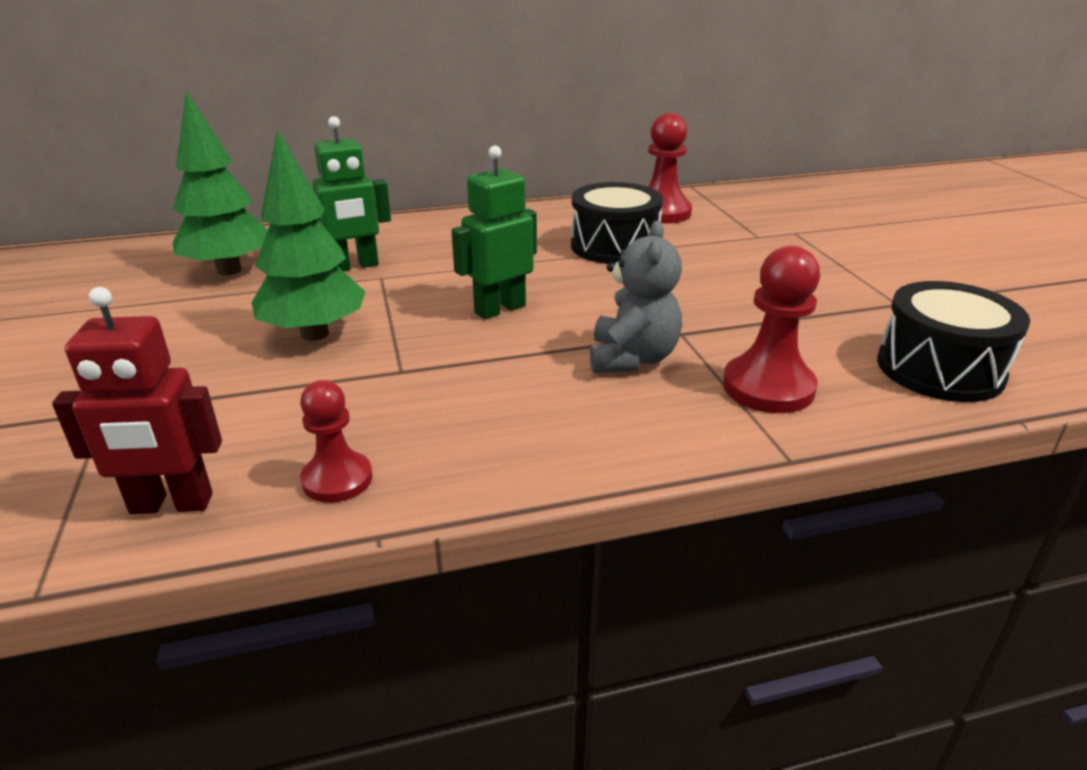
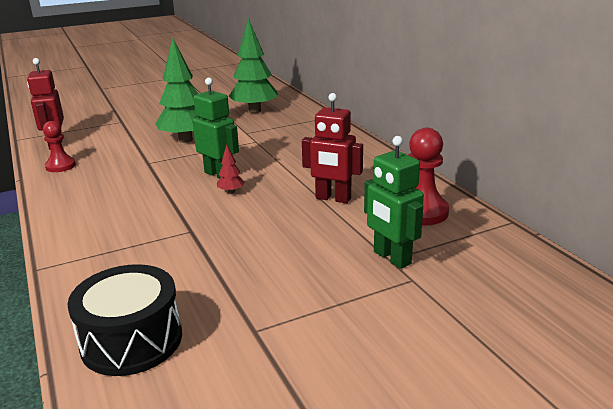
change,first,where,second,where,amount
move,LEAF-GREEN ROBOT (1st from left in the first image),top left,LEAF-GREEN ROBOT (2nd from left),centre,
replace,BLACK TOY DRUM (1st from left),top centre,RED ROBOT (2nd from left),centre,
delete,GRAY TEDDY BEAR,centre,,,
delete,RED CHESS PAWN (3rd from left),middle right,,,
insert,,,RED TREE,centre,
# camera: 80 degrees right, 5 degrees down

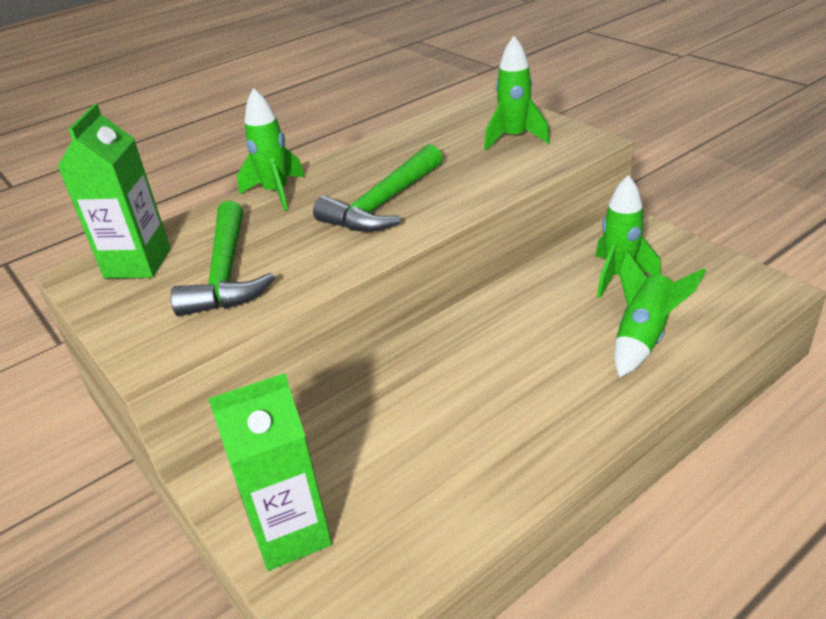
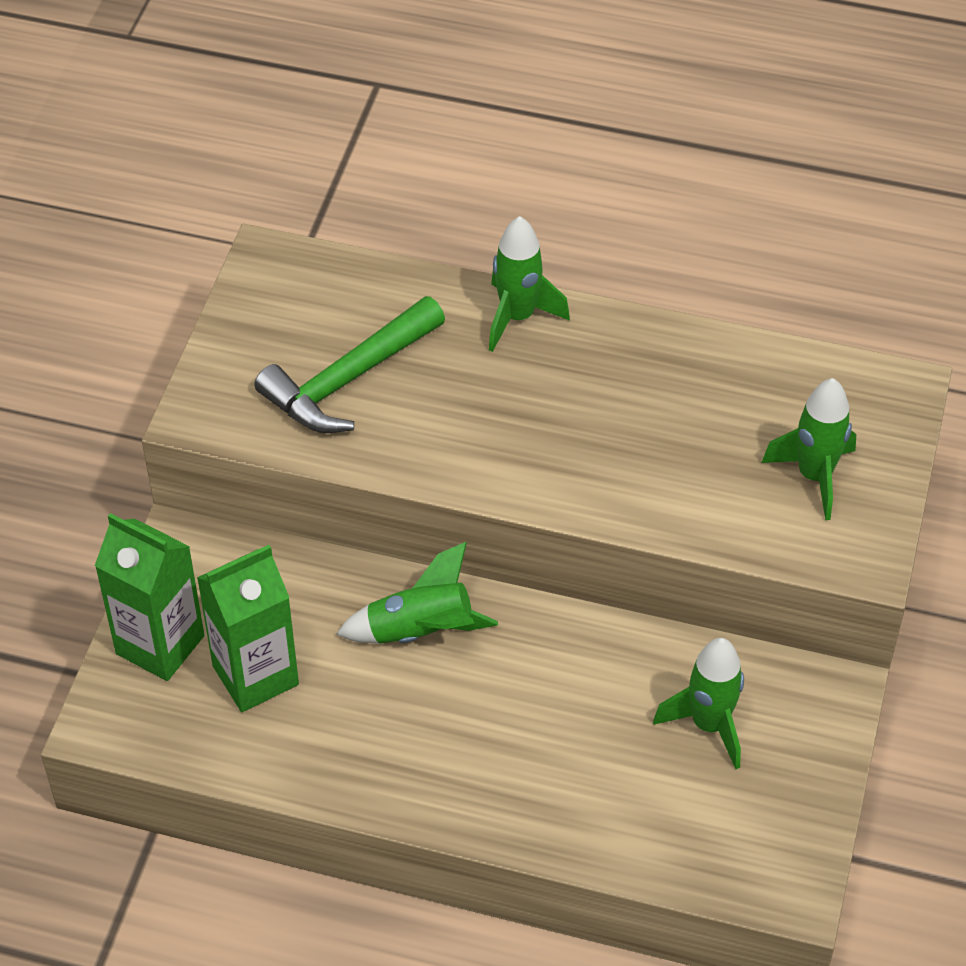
change,first,where,second,where,amount
move,LEAF-GREEN CARTON (1st from left in the first image),top left,LEAF-GREEN CARTON (2nd from left),middle left,
delete,LEAF-GREEN CARPENTER'S HAMMER (2nd from left),top centre,,,
move,LEAF-GREEN TOY ROCKET (4th from left in the first image),middle right,LEAF-GREEN TOY ROCKET (1st from left),centre,
# camera: 50 degrees right, 15 degrees up

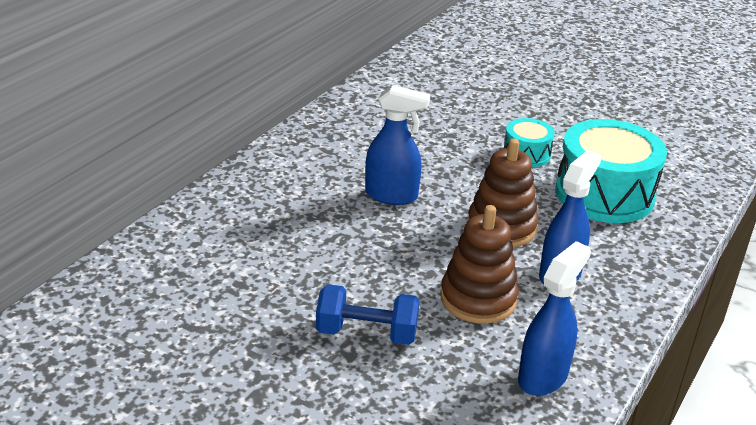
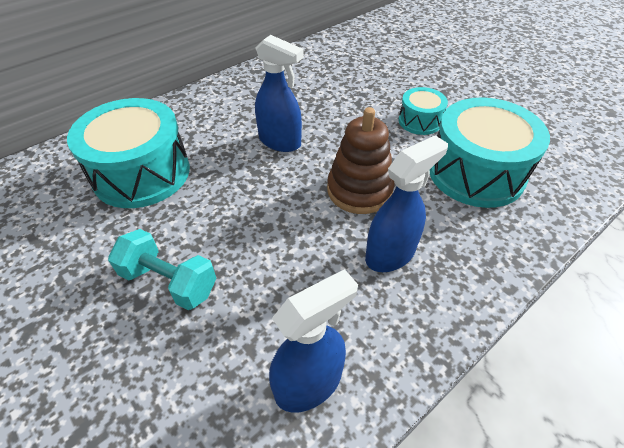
change,first,where,second,where,amount
delete,RUSSET STACKING RINGS (1st from left),centre,,,
recolor,COBALT DUMBBELL,bottom centre,TURQUOISE DUMBBELL,middle left,
insert,,,TURQUOISE TOY DRUM (1st from left),middle left,
# camera: 20 degrees right, 15 degrees up

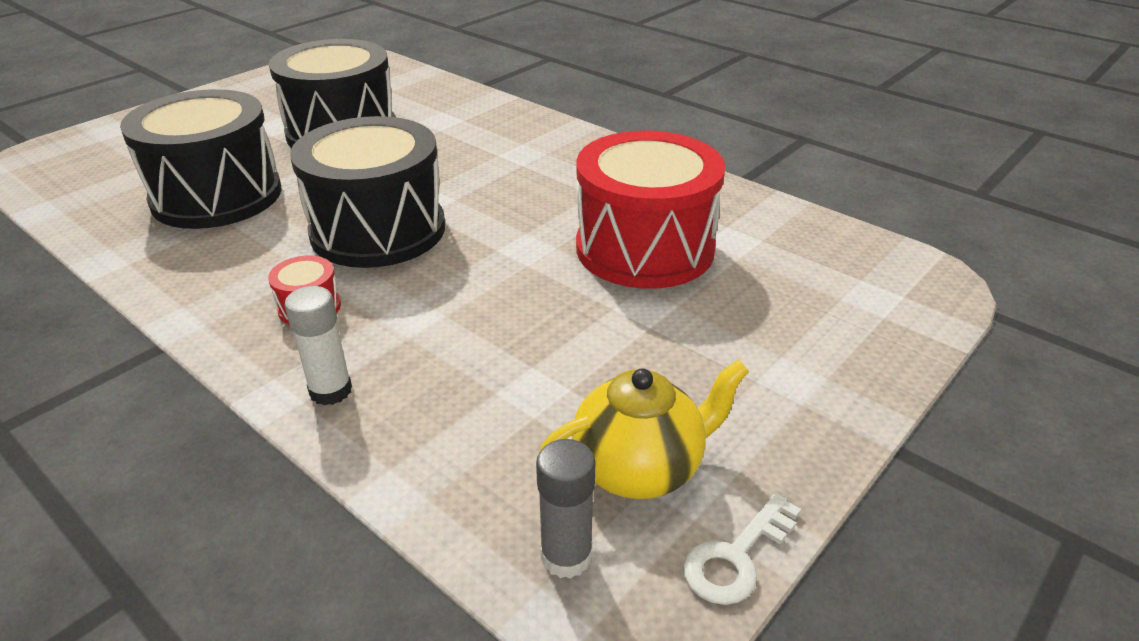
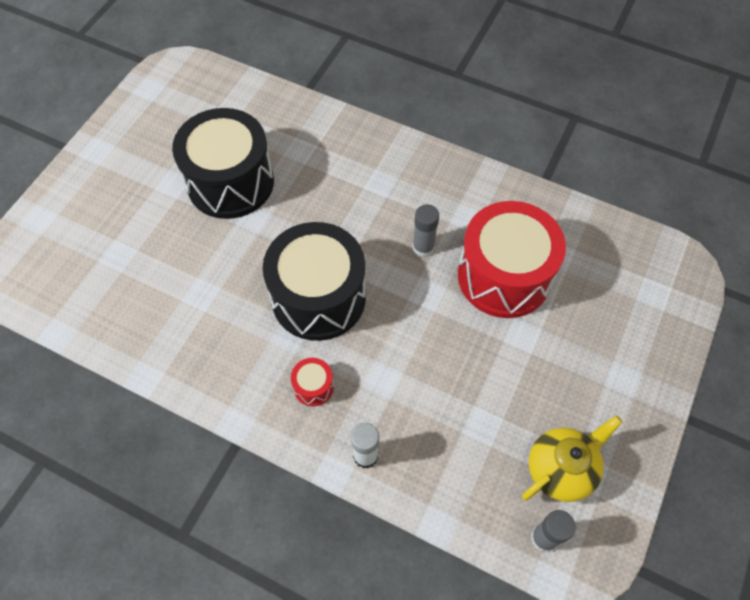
change,first,where,second,where,amount
delete,BLACK TOY DRUM (1st from left),top left,,,
delete,SNOW-WHITE LATCHKEY,bottom centre,,,
insert,,,GRAY STICK OF GLUE (1st from left),centre,
# camera: 15 degrees left, 25 degrees up

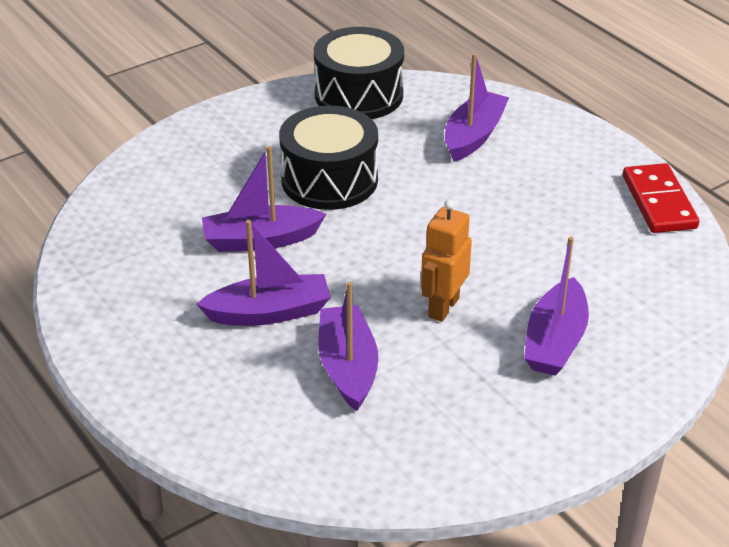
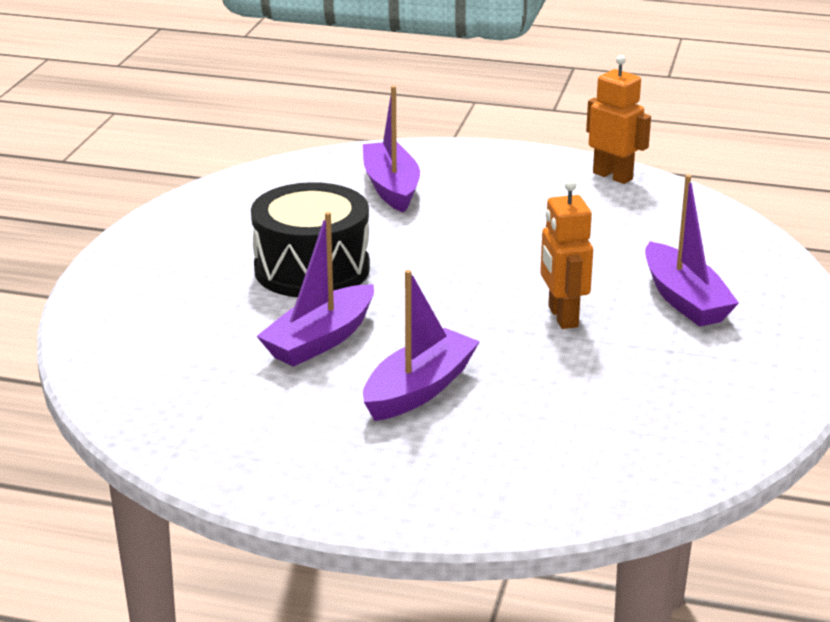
change,first,where,second,where,amount
delete,BLACK TOY DRUM (2nd from left),top centre,,,
replace,RED DOMINO PIECE,middle right,BRIGHT ORANGE ROBOT (2nd from left),top right,
delete,ROYAL PURPLE BOAT (3rd from left),centre,,,
# camera: 40 degrees left, 10 degrees down

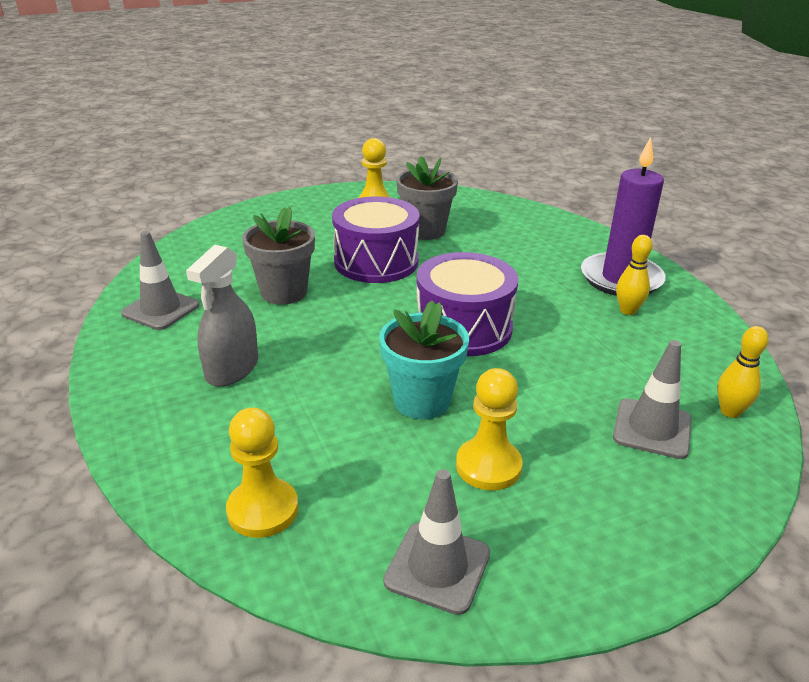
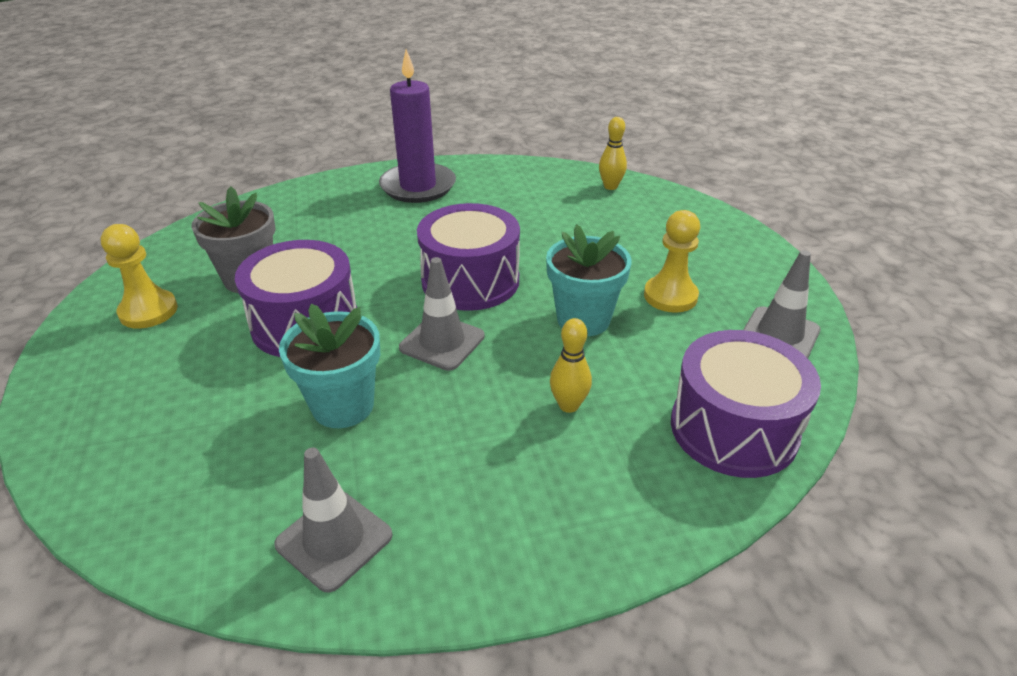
change,first,where,second,where,amount
recolor,GRAY FLOWER POT (1st from left),centre,TURQUOISE FLOWER POT (1st from left),middle left,
move,BRIGHT YELLOW TENPIN (1st from left),middle right,,centre,
delete,GRAY SPRAYER,middle left,,,
move,GRAY TRAFFIC CONE (3rd from left in the first image),middle right,GRAY TRAFFIC CONE (2nd from left),centre,
replace,BRIGHT YELLOW CHESS PAWN (1st from left),bottom left,ROYAL PURPLE TOY DRUM (3rd from left),middle right,
# camera: 80 degrees left, 5 degrees up

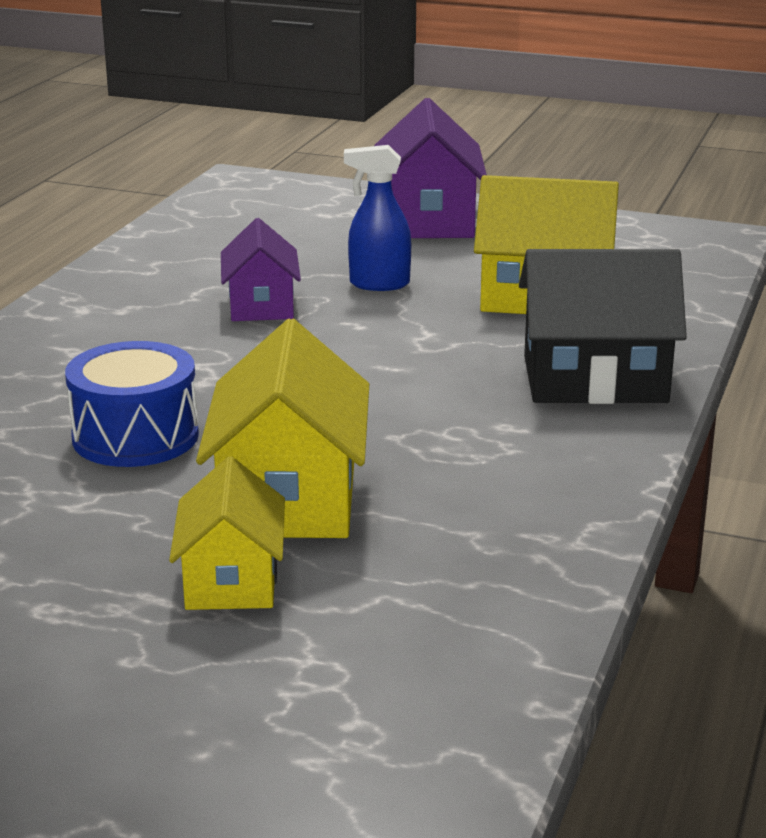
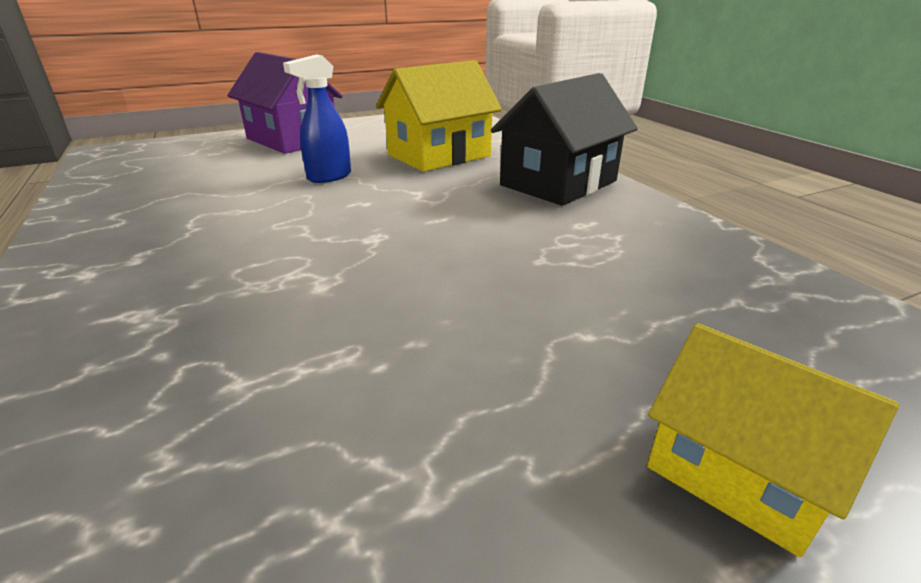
change,first,where,second,where,amount
delete,ROYAL PURPLE HOUSE (1st from left),top centre,,,
delete,BRIGHT YELLOW HOUSE (2nd from left),centre,,,
delete,COBALT TOY DRUM,middle left,,,
# camera: 45 degrees left, 5 degrees up

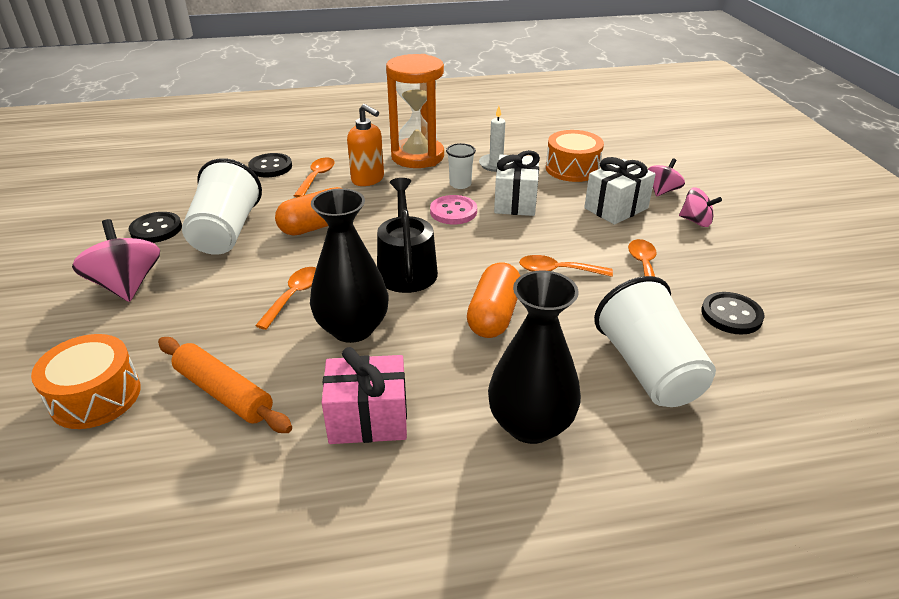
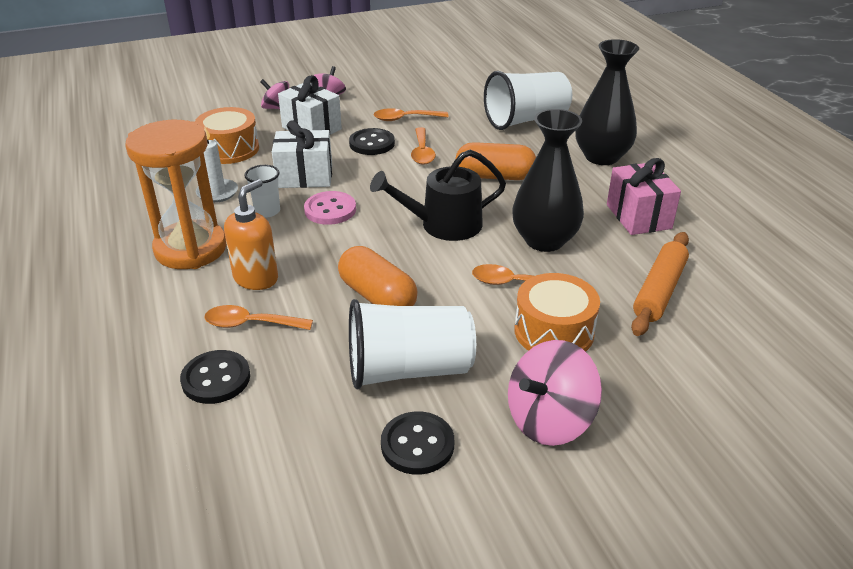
change,first,where,second,where,amount
move,BLACK BUTTON (3rd from left in the first image),middle right,BLACK BUTTON (2nd from left),top centre,
move,BRIGHT ORANGE TOY DRUM (1st from left in the first image),middle left,BRIGHT ORANGE TOY DRUM (2nd from left),centre,
# camera: 100 degrees left, 0 degrees up

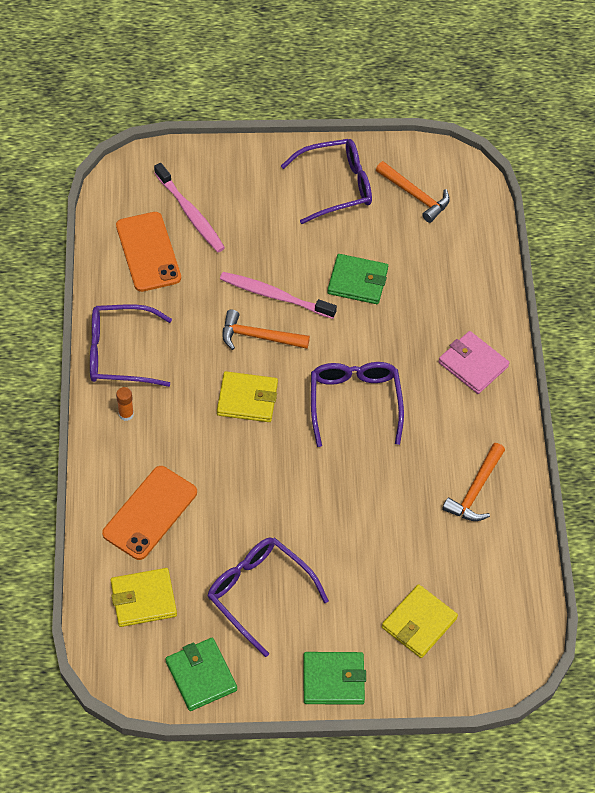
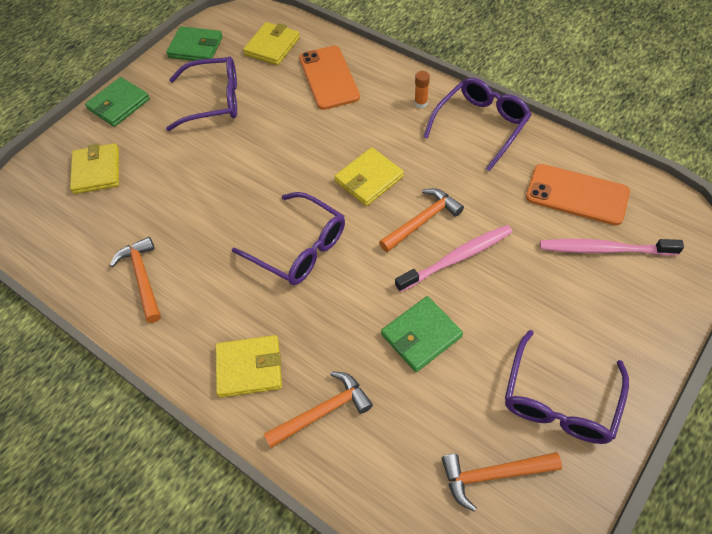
change,first,where,second,where,amount
recolor,PINK BILLFOLD,middle right,BRIGHT YELLOW BILLFOLD (2nd from left),bottom centre,
insert,,,BRIGHT ORANGE CARPENTER'S HAMMER (2nd from left),bottom centre,
# camera: 135 degrees right, 0 degrees up

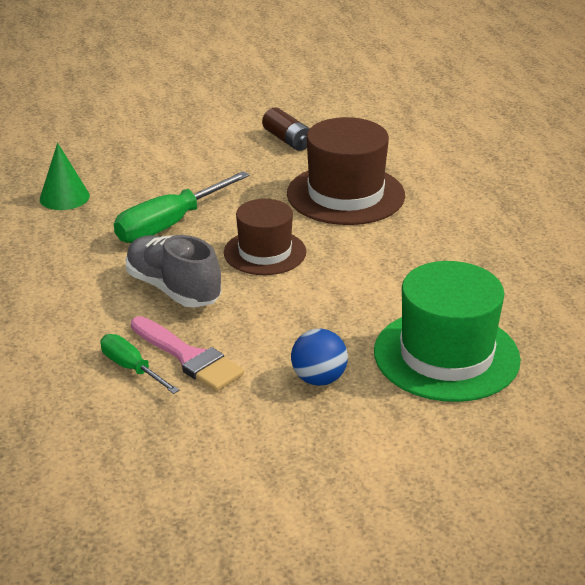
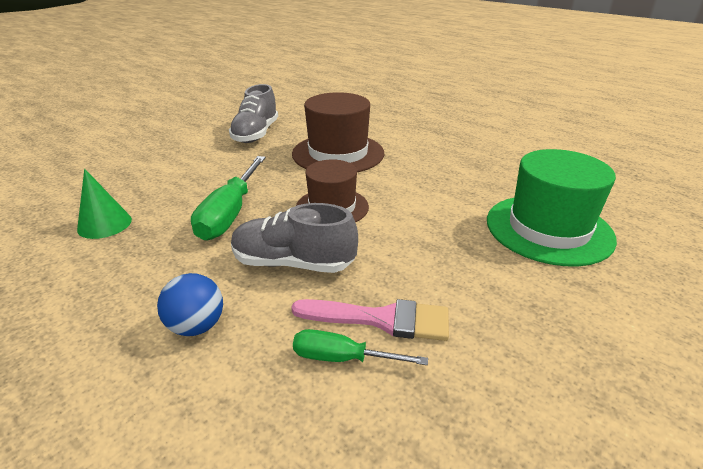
change,first,where,second,where,amount
replace,RUSSET POWER CELL,top centre,GRAY LACE-UP SHOE (1st from left),top centre,
move,COBALT SPHERE,centre,,middle left,
# camera: 35 degrees left, 0 degrees up

